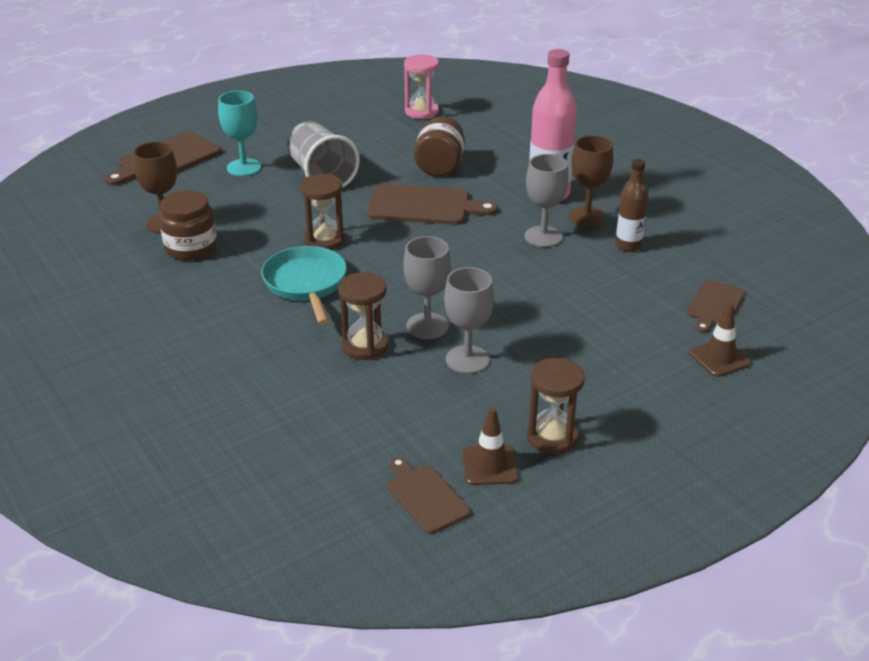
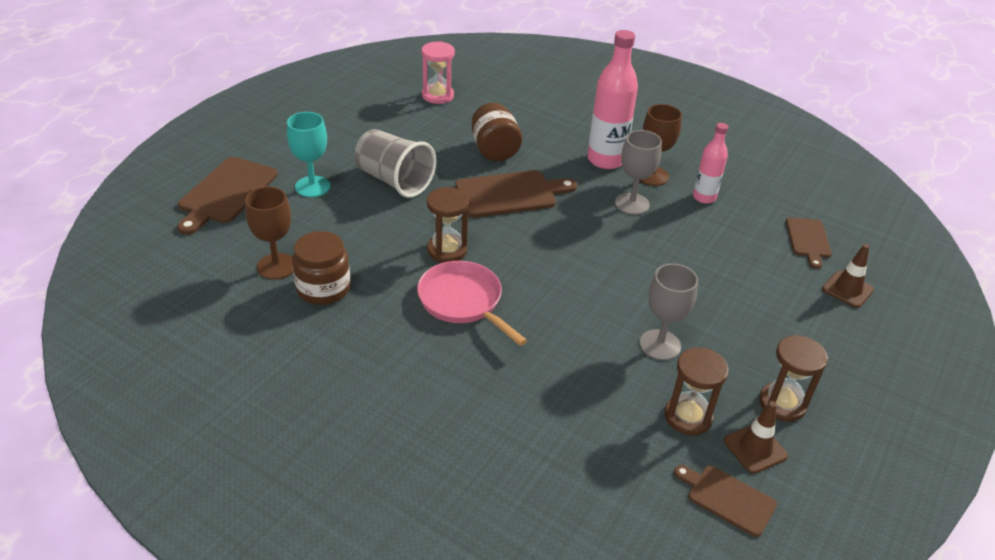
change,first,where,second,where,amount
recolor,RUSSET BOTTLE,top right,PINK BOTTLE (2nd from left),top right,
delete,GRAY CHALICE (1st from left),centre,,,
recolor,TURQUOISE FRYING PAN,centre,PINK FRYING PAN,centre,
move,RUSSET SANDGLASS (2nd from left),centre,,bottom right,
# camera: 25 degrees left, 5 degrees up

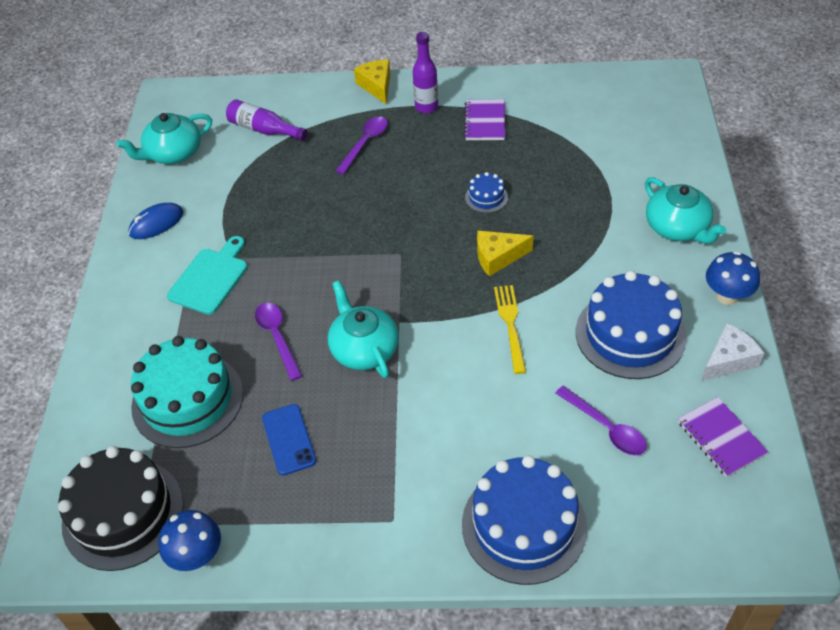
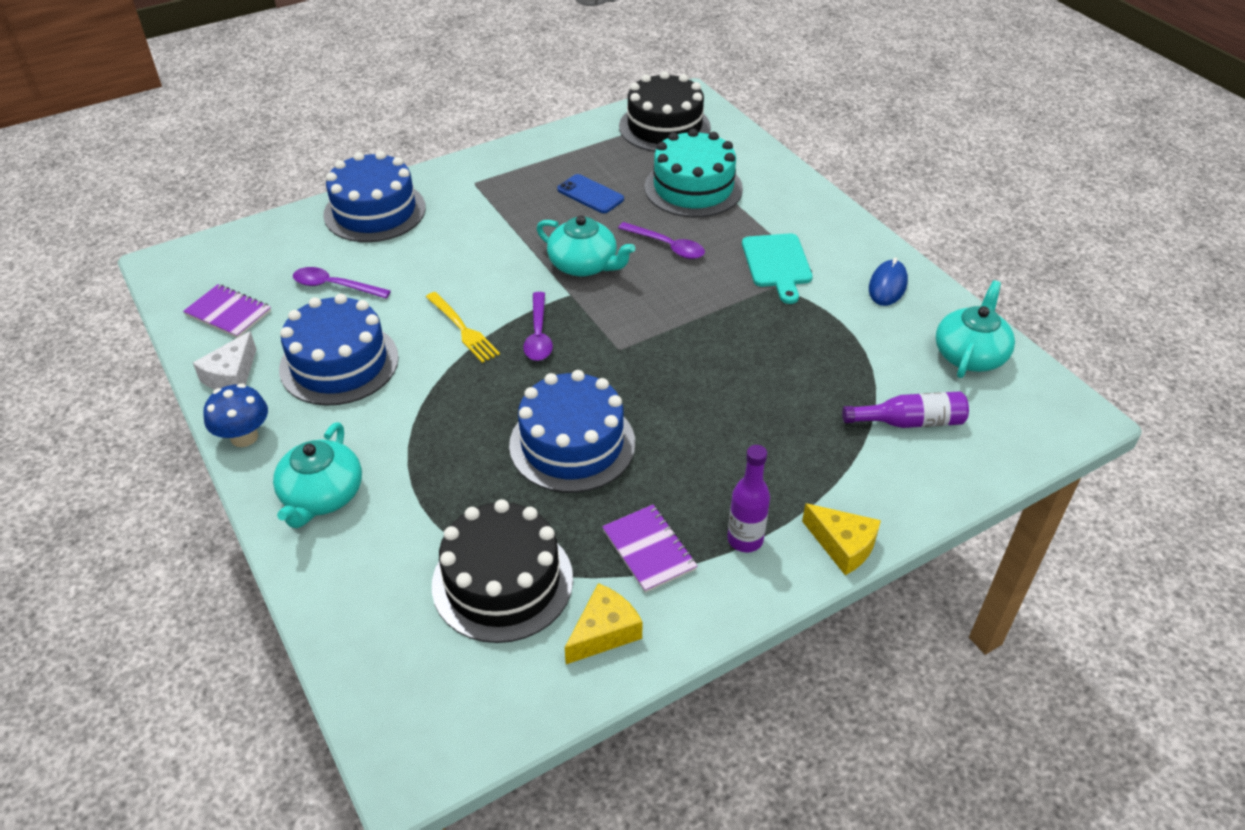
change,first,where,second,where,amount
move,ROYAL PURPLE TABLESPOON (2nd from left),top centre,,centre,
resize,COBALT LAYER CAKE (1st from left in the first image),top centre,COBALT LAYER CAKE (3rd from left),centre,x2.24
rotate,TURQUOISE TEAPOT (3rd from left in the first image),middle right,TURQUOISE TEAPOT (1st from left),middle left,105 degrees counterclockwise
move,BRIGHT YELLOW CHEESE (2nd from left in the first image),centre,BRIGHT YELLOW CHEESE (1st from left),bottom centre,
delete,COBALT MUSHROOM (1st from left),bottom left,,,
insert,,,BLACK LAYER CAKE (1st from left),bottom centre,
# camera: 145 degrees right, 5 degrees down

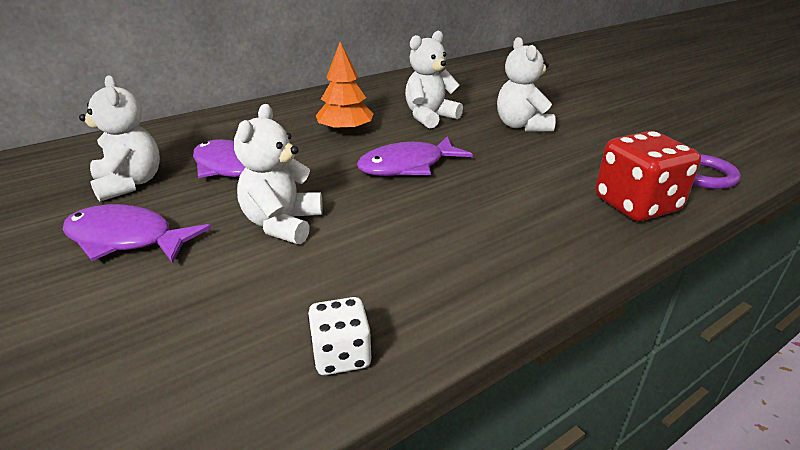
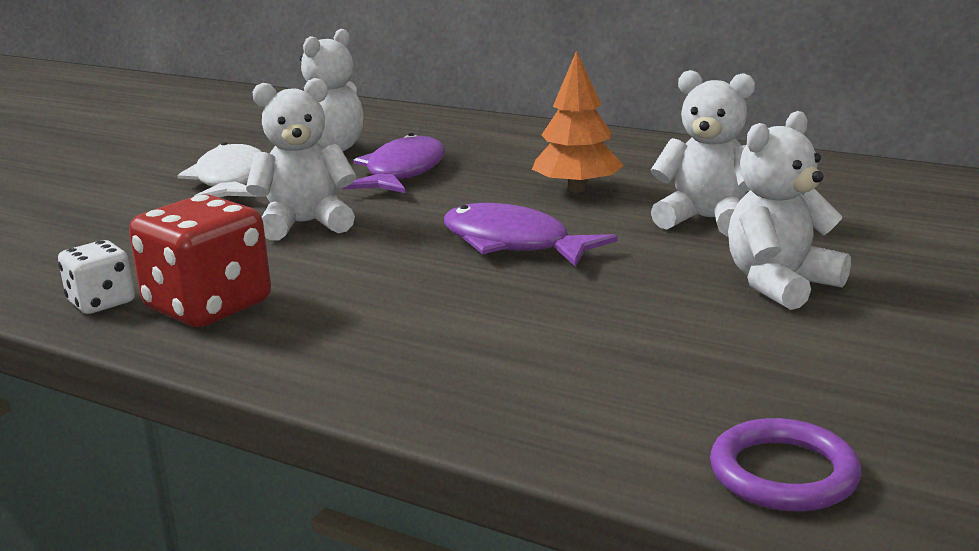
change,first,where,second,where,amount
move,RED DIE,middle right,,middle left,
recolor,ROYAL PURPLE TOY FISH (1st from left),middle left,SNOW-WHITE TOY FISH,top left,
# camera: 65 degrees right, 10 degrees down

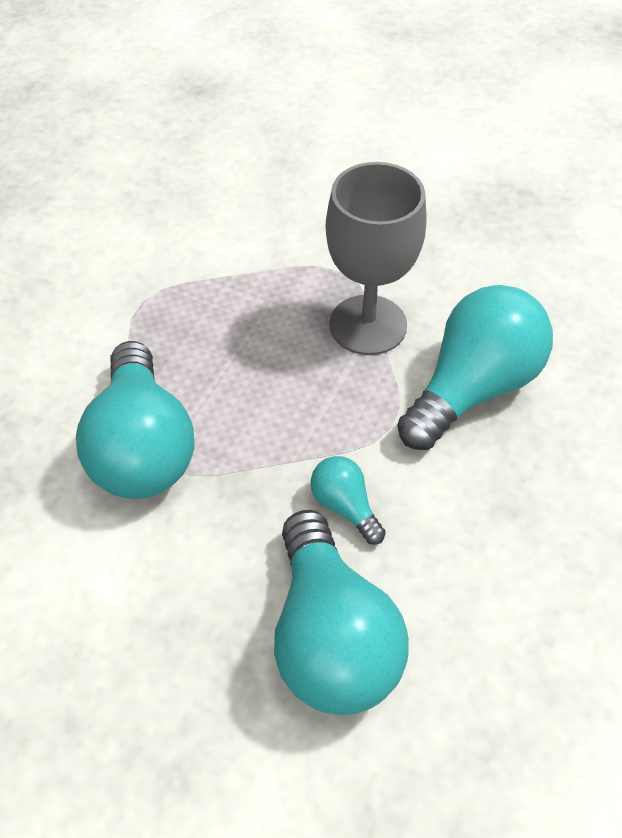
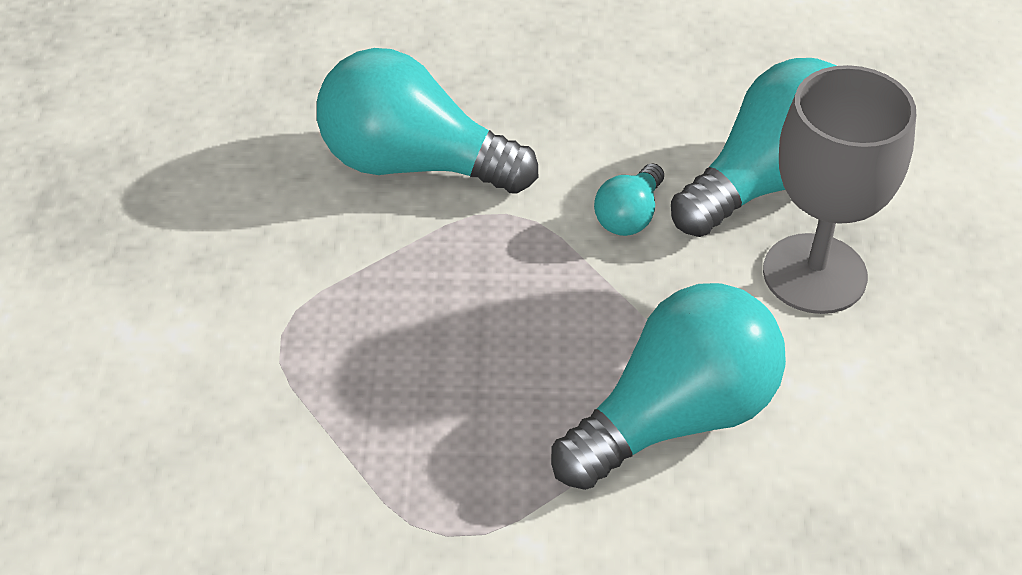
change,first,where,second,where,amount
move,GRAY CHALICE,top centre,,top right,
# camera: 115 degrees left, 5 degrees down

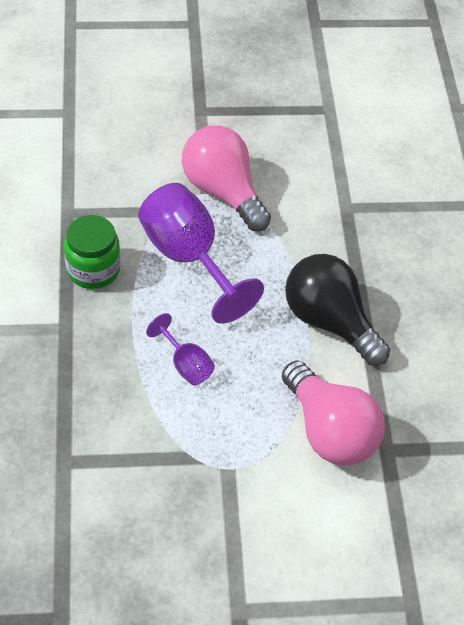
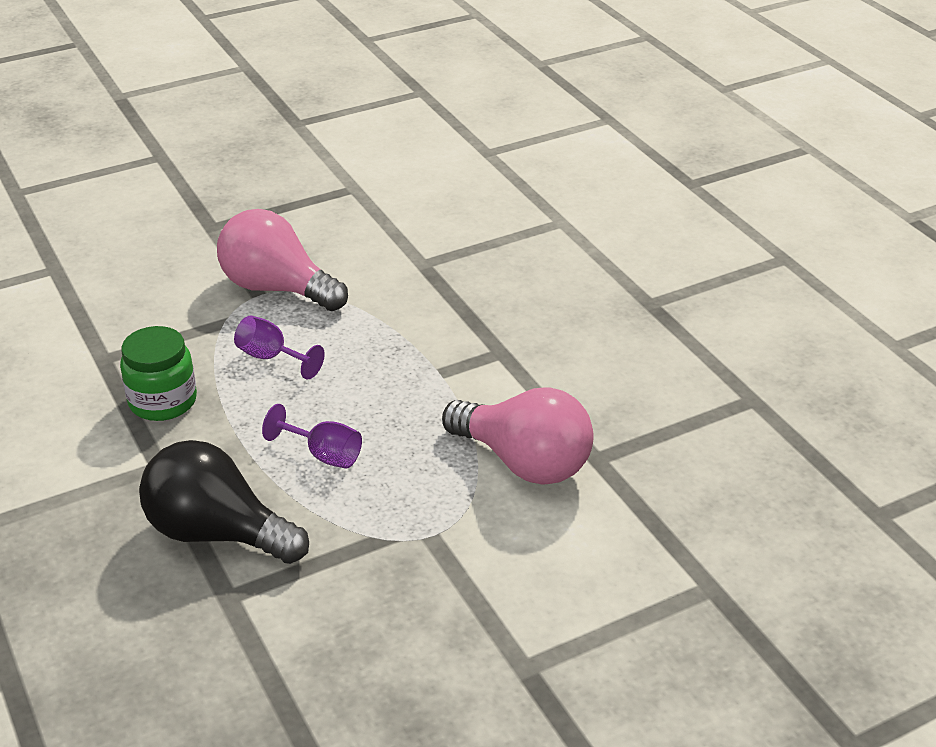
change,first,where,second,where,amount
resize,ROYAL PURPLE CHALICE (2nd from left in the first image),centre,ROYAL PURPLE CHALICE (1st from left),middle left,x0.50
move,BLACK LIGHT BULB,middle right,,bottom left,
# camera: 20 degrees left, 15 degrees down

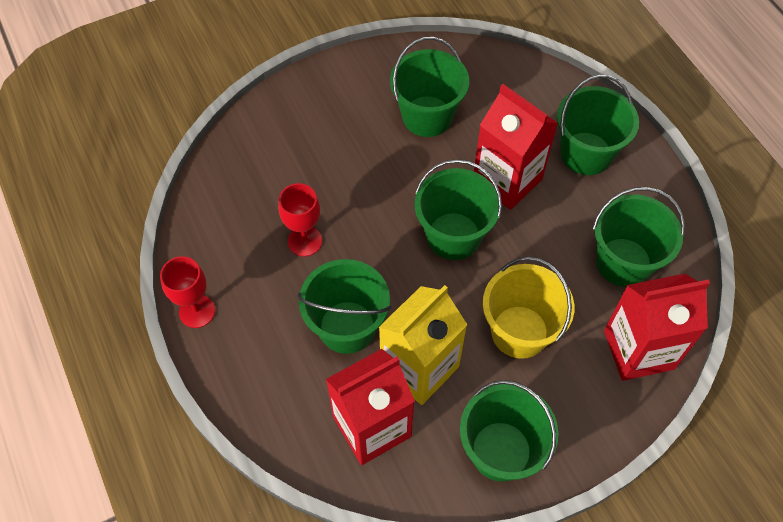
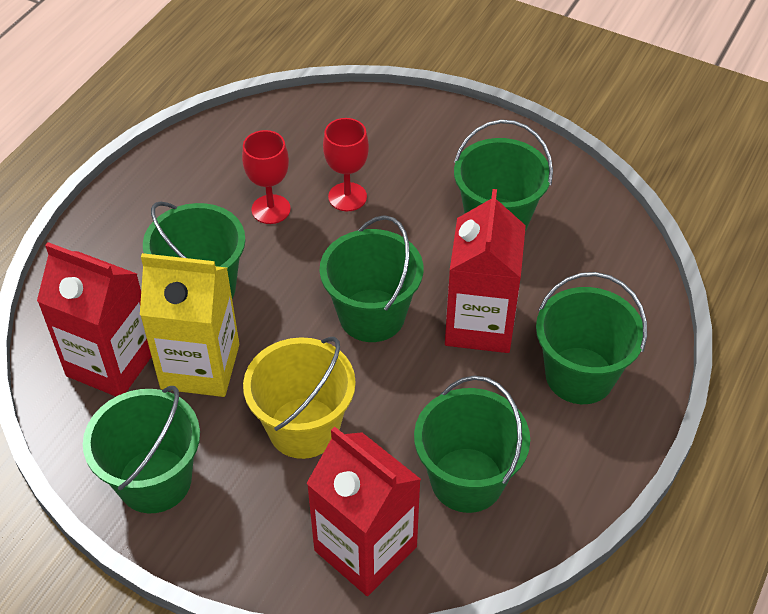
change,first,where,second,where,amount
move,RED CHALICE (1st from left in the first image),middle left,RED CHALICE (2nd from left),top centre,
# camera: 55 degrees right, 10 degrees down

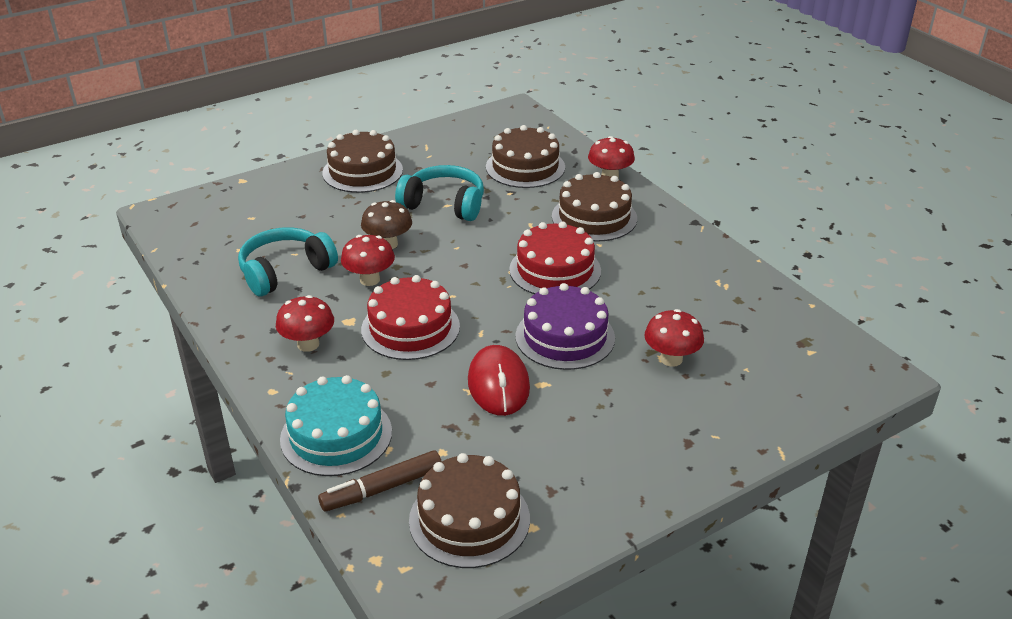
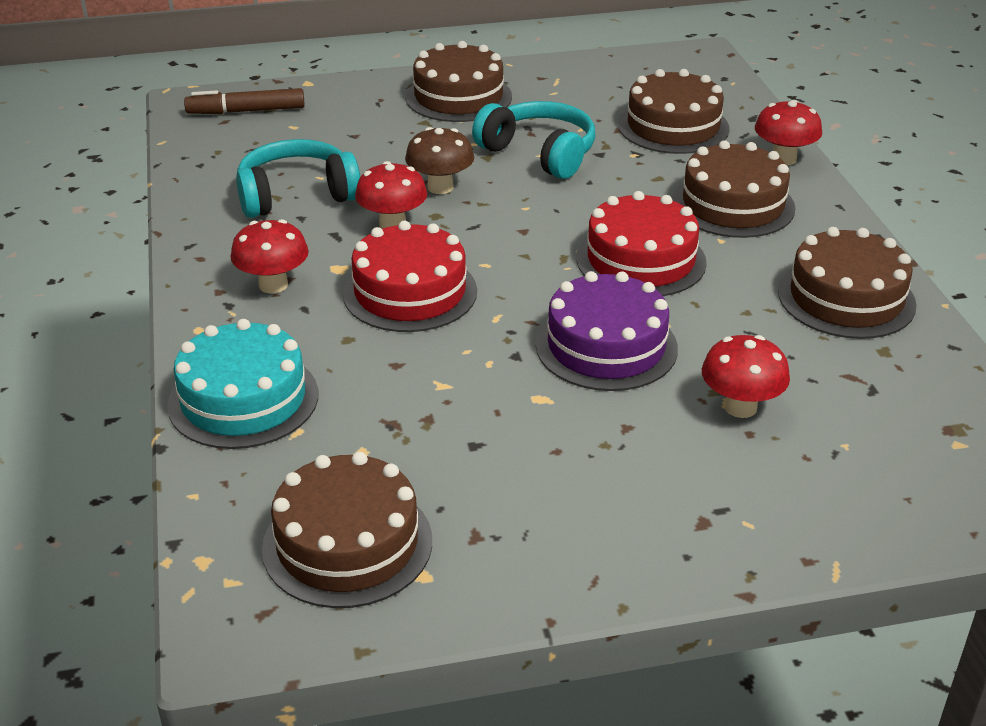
change,first,where,second,where,amount
delete,RED PC MOUSE,centre,,,
move,RUSSET MARKER,bottom centre,,top left,
insert,,,RUSSET LAYER CAKE (5th from left),middle right,
# camera: 20 degrees right, 0 degrees up

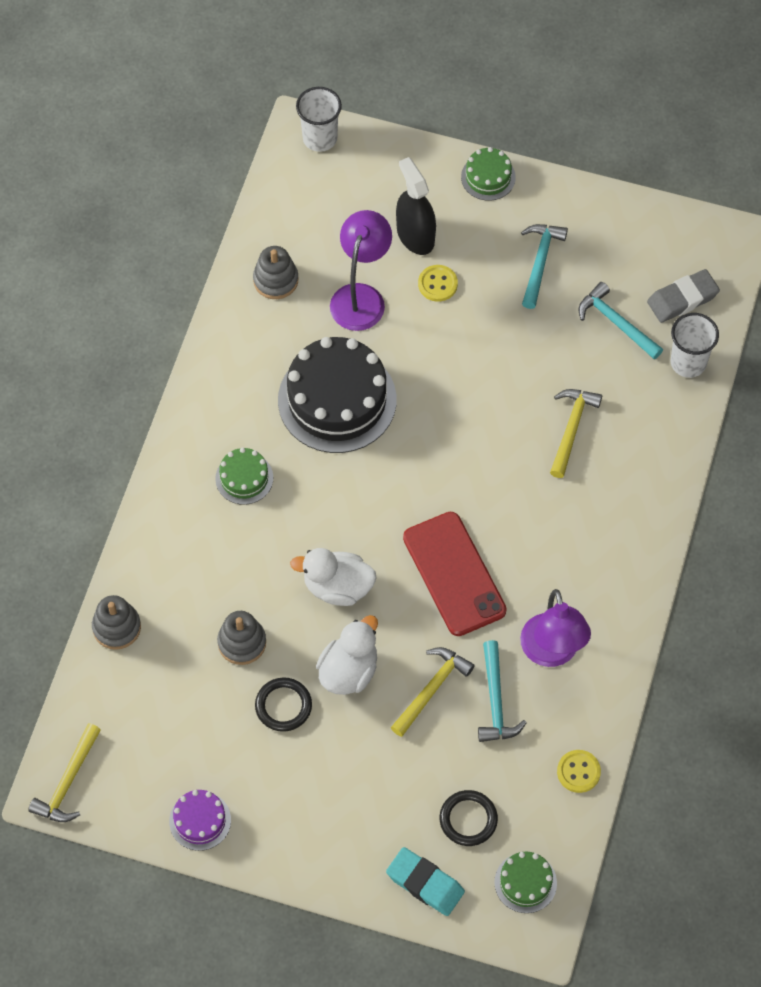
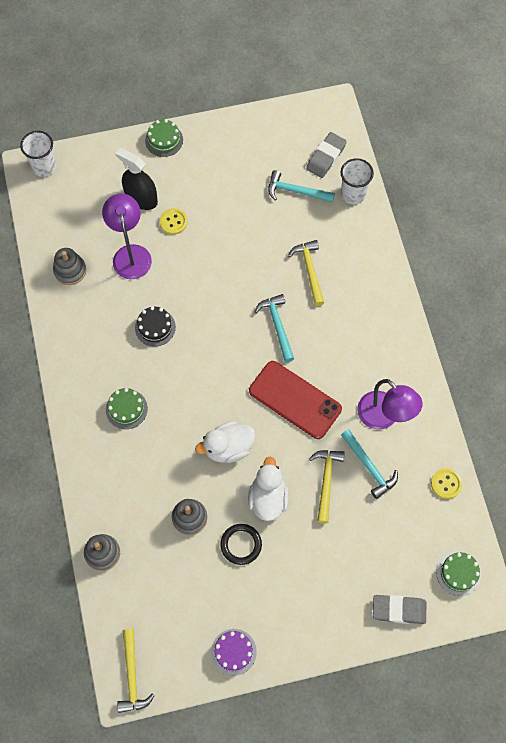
change,first,where,second,where,amount
move,TURQUOISE CARPENTER'S HAMMER (2nd from left in the first image),top right,TURQUOISE CARPENTER'S HAMMER (1st from left),centre,
resize,BLACK LAYER CAKE,centre,,middle left,x0.48
delete,BLACK TORUS (2nd from left),bottom centre,,,
recolor,TURQUOISE ERASER,bottom centre,GRAY ERASER (2nd from left),bottom right,
# camera: 30 degrees left, 5 degrees up

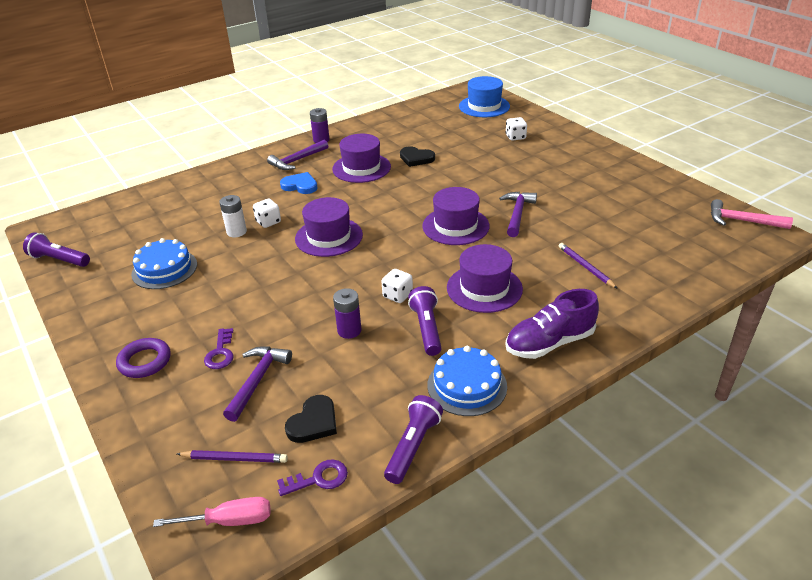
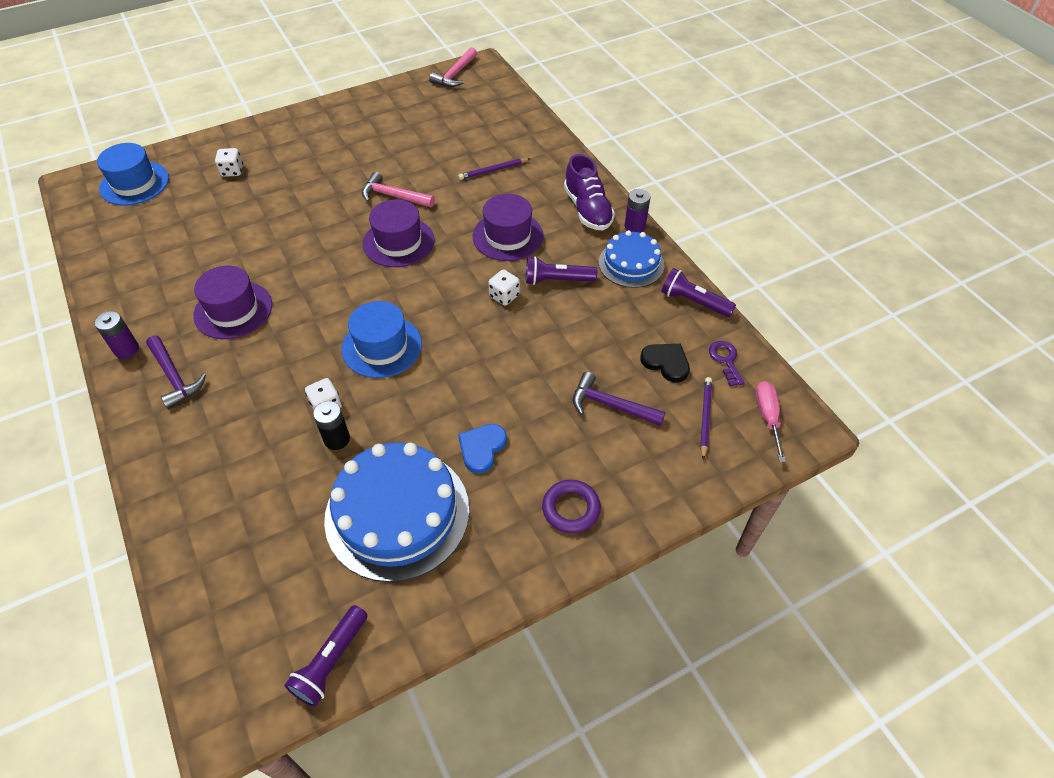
change,first,where,second,where,amount
delete,BLACK HEART SHAPE (2nd from left),top centre,,,
move,COBALT HEART SHAPE,top centre,,centre,
recolor,ROYAL PURPLE CARPENTER'S HAMMER (3rd from left),centre,PINK CARPENTER'S HAMMER (1st from left),top centre,
recolor,SNOW-WHITE POWER CELL,middle left,BLACK POWER CELL,middle left,
recolor,ROYAL PURPLE TOP HAT (1st from left),centre,COBALT TOP HAT (2nd from left),centre,
resize,COBALT LAYER CAKE (1st from left),middle left,,centre,x1.72
move,ROYAL PURPLE POWER CELL (2nd from left),centre,,top centre,
delete,ROYAL PURPLE LATCHKEY (1st from left),middle left,,,
# camera: 85 degrees left, 15 degrees up

